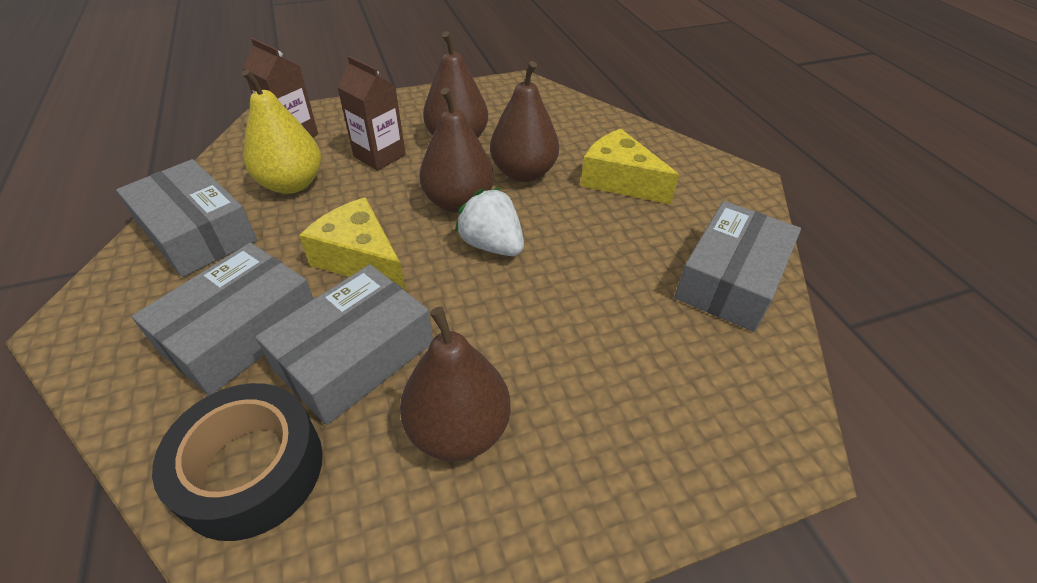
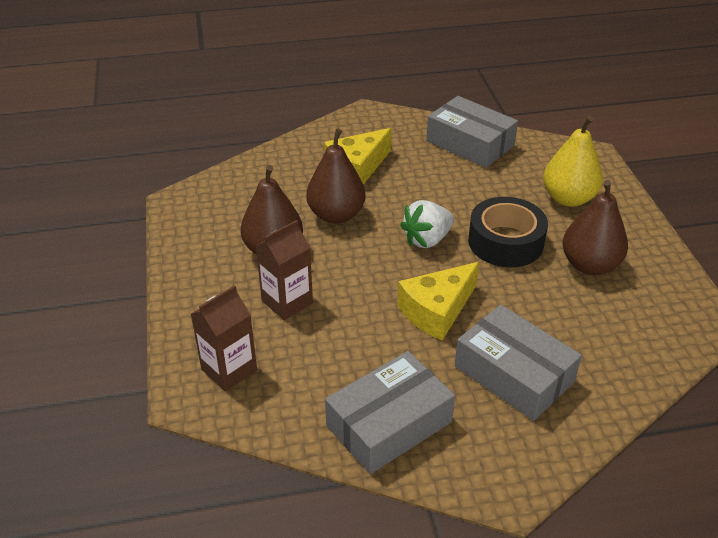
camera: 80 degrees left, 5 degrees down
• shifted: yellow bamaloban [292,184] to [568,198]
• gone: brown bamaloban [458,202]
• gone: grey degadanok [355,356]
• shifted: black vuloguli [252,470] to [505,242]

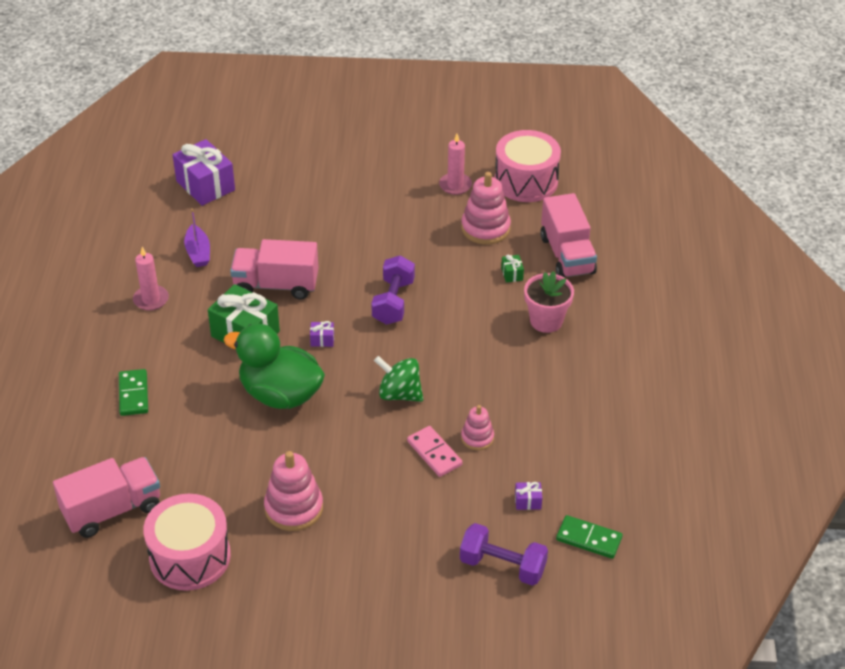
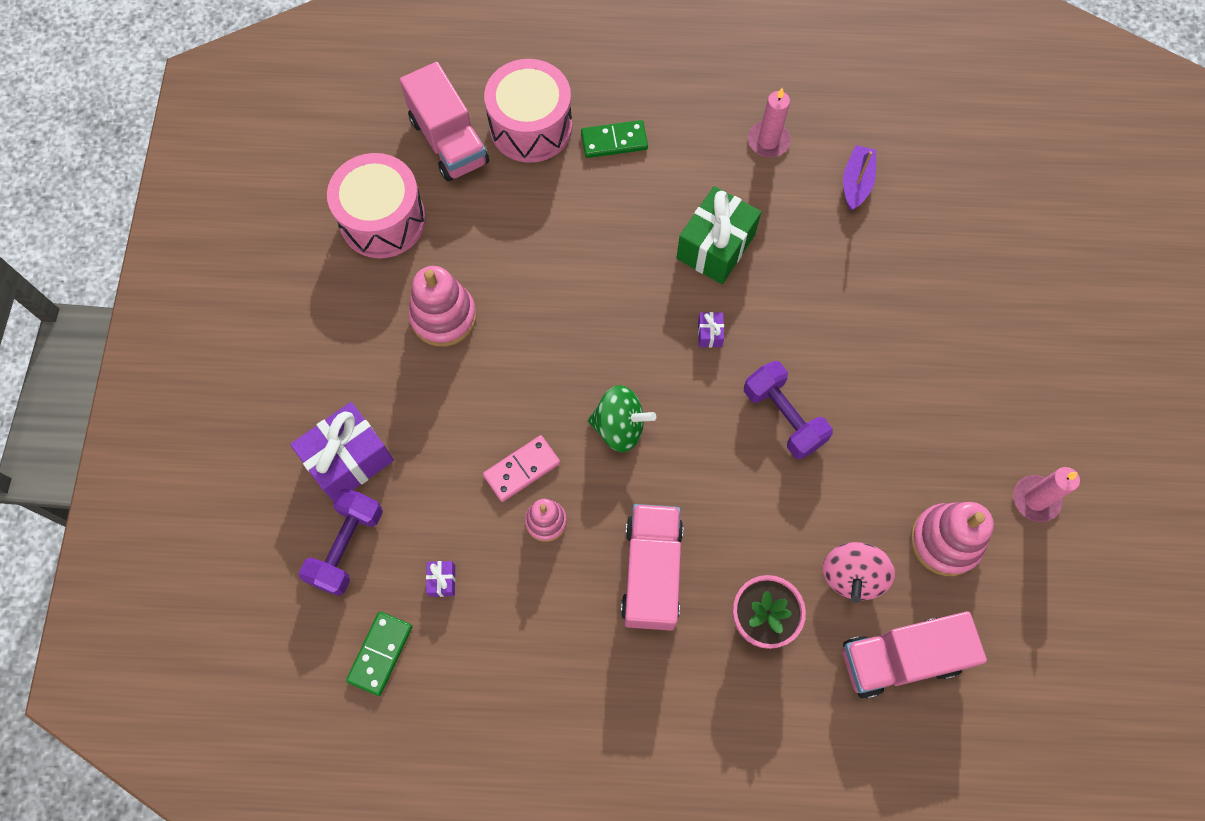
camera: 90 degrees right, 25 degrees up
• shifted: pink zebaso [526,181] to [531,126]
• shifted: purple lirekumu [205,185] to [349,460]
• rotated: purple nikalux [198,252] = [856,183] 120 degrees clockwise
• shifted: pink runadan [276,285] to [651,572]
• rotated: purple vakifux [393,302] = [783,417] 45 degrees clockwise
• swapped: green lirekumu [512,274] to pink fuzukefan [852,576]
• gone: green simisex [280,394]
• rotated: green fuzukefan [399,394] = [619,427] 75 degrees clockwise

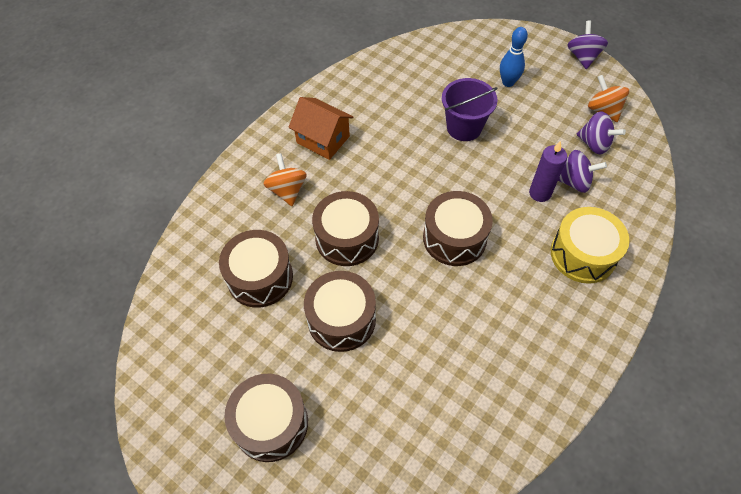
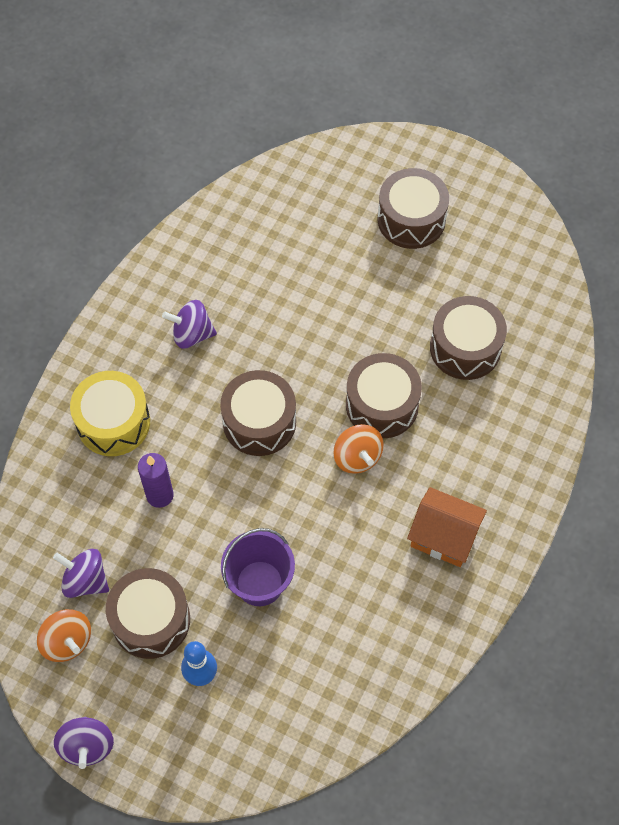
camera: 170 degrees right, 5 degrees up
• shifted: purple fuzukefan [574,182] to [192,334]
• shifted: orange fuzukefan [287,190] to [357,457]
• shifted: brown zebaso [341,319] to [151,620]

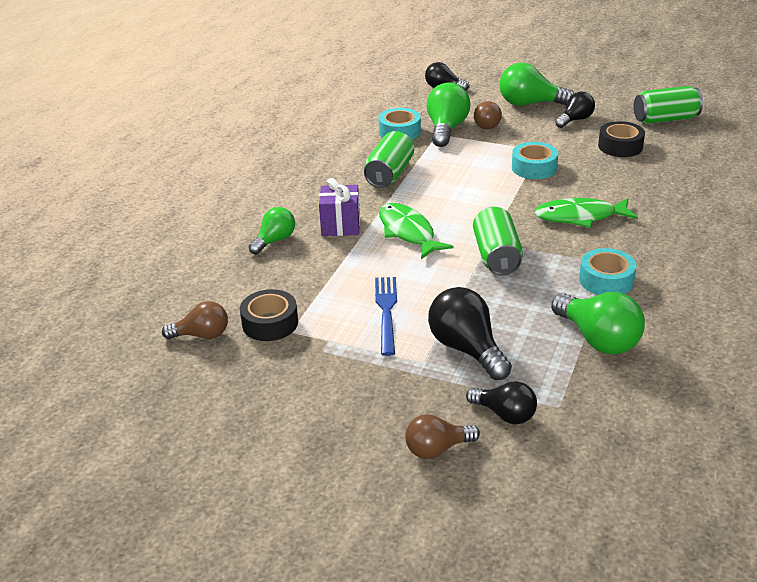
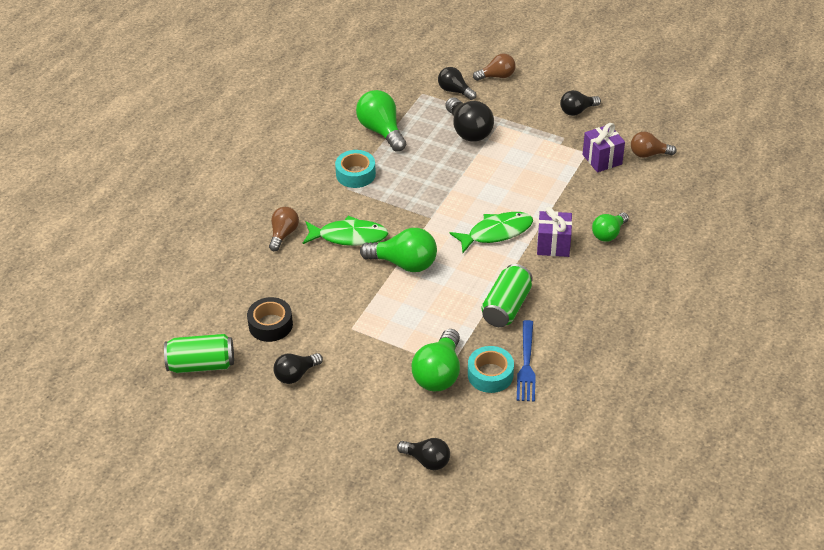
camera: 175 degrees left, 10 degrees up
• shifted: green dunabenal [529,104] to [404,263]
• shifted: brown dunabenal [488,124] to [283,234]
• gone: turquoise vuloguli [534,168]
• rotated: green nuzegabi [408,232] = [496,232] 90 degrees counterclockwise
• gone: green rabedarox [496,256]
• shifted: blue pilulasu [386,311] to [526,365]
• swapped: black vuloguli [270,323] to purple lirekumu [602,159]
• new: black dunabenal [577,111]

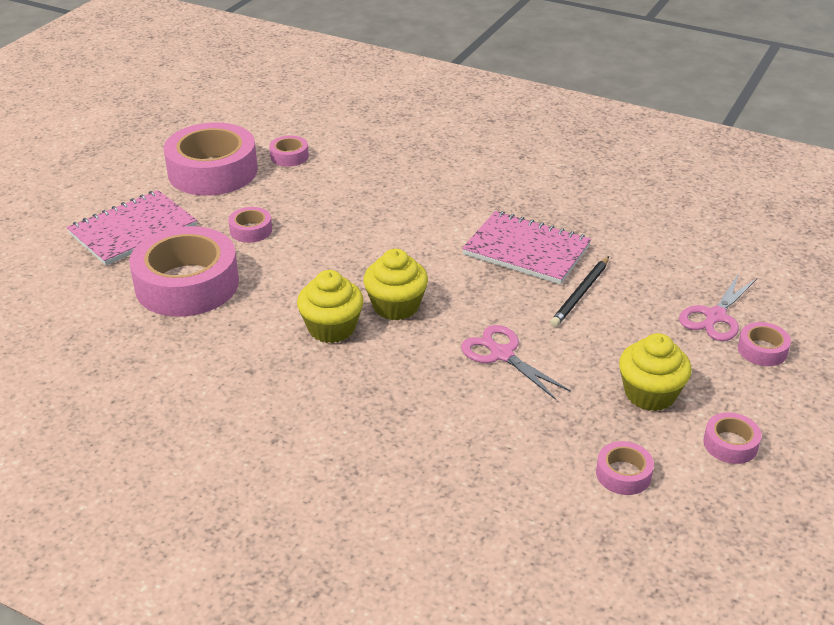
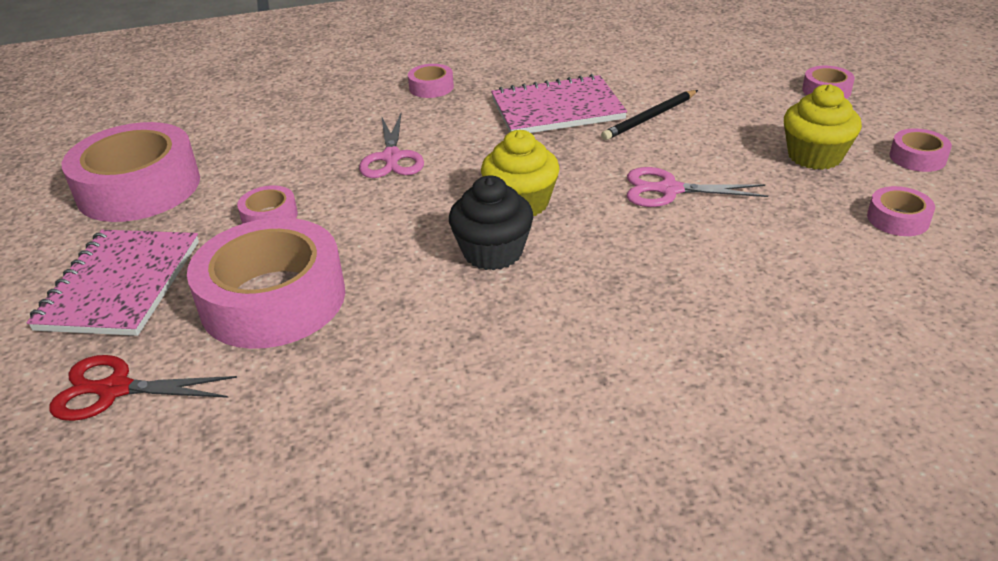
camera: 40 degrees left, 0 degrees up
• shifted: pink vuloguli [289,156] to [431,87]
• rotated: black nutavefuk [580,294] = [650,118] 60 degrees clockwise
• repainted: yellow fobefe [332,328] to black fobefe [493,252]
• shifted: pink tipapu [715,317] to [392,158]
• new: red tipapu [114,390]

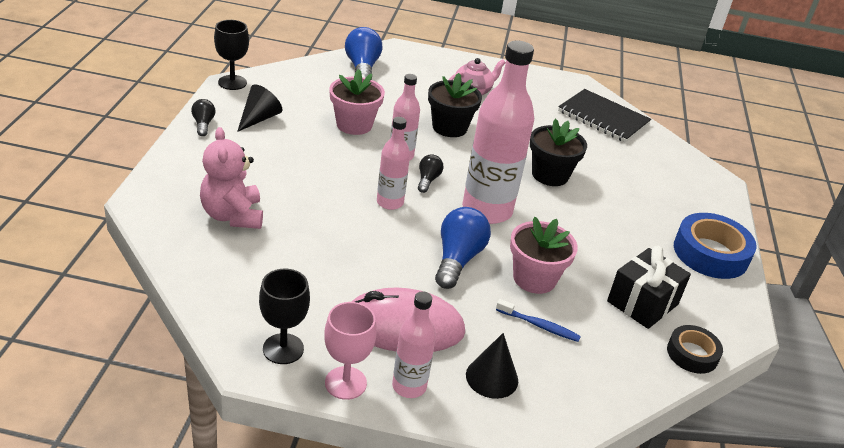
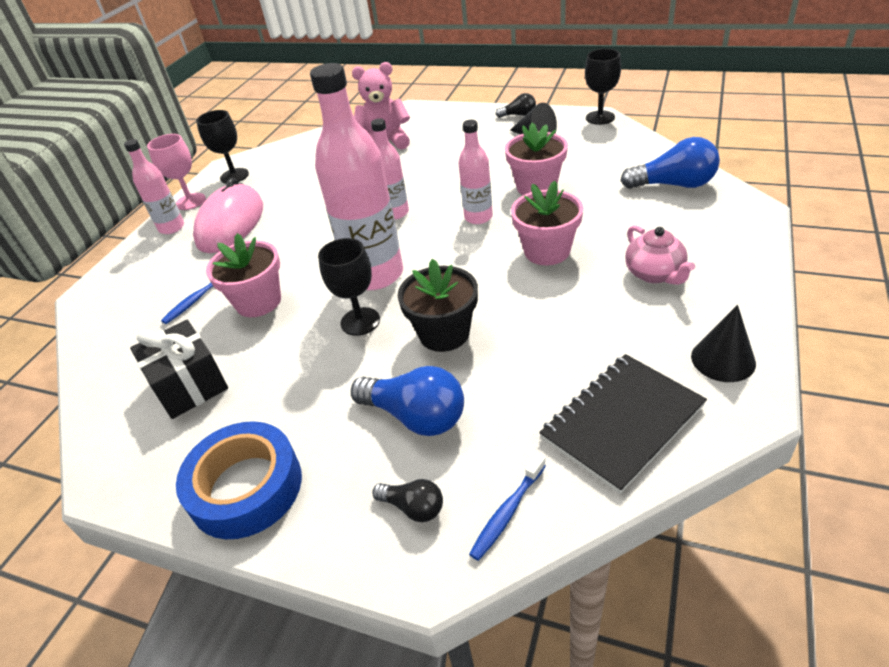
camera: 110 degrees right, 5 degrees up
• repainted: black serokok [449,127] to pink serokok [547,251]
• shifted: black dunabenal [428,180] to [413,507]
• shifted: blue dunabenal [457,259] to [415,416]
• gone: black vuloguli [692,354]
• shifted: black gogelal [492,377] to [723,359]
• new: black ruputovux [360,321]
• new: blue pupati [507,512]

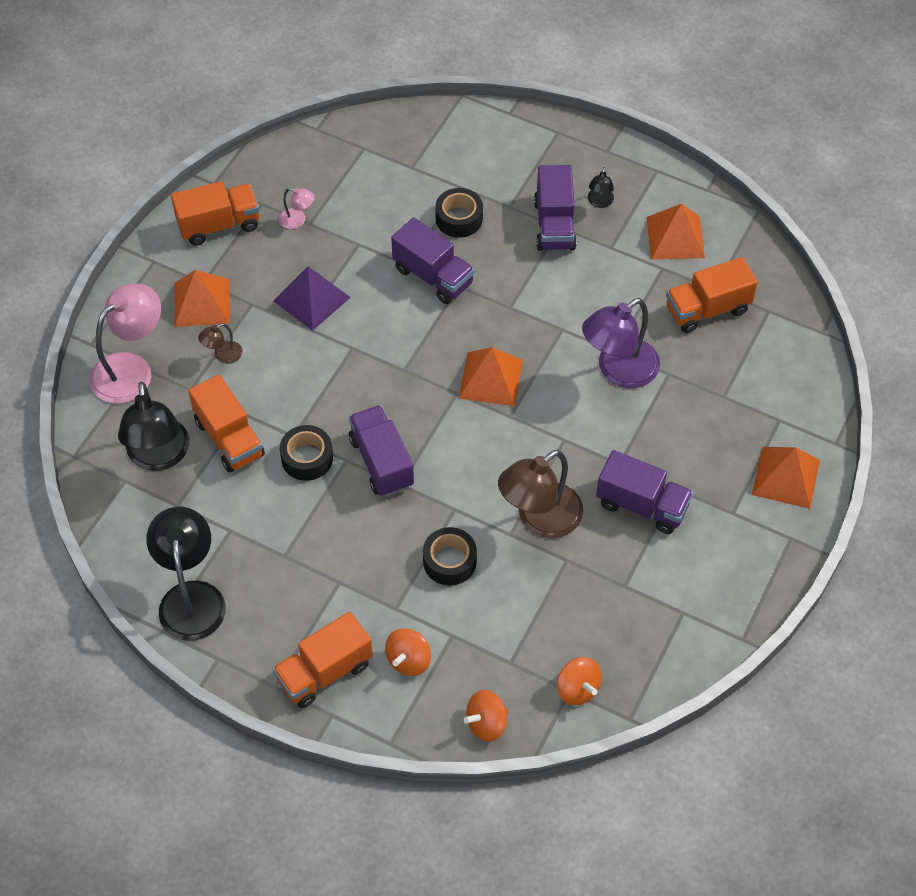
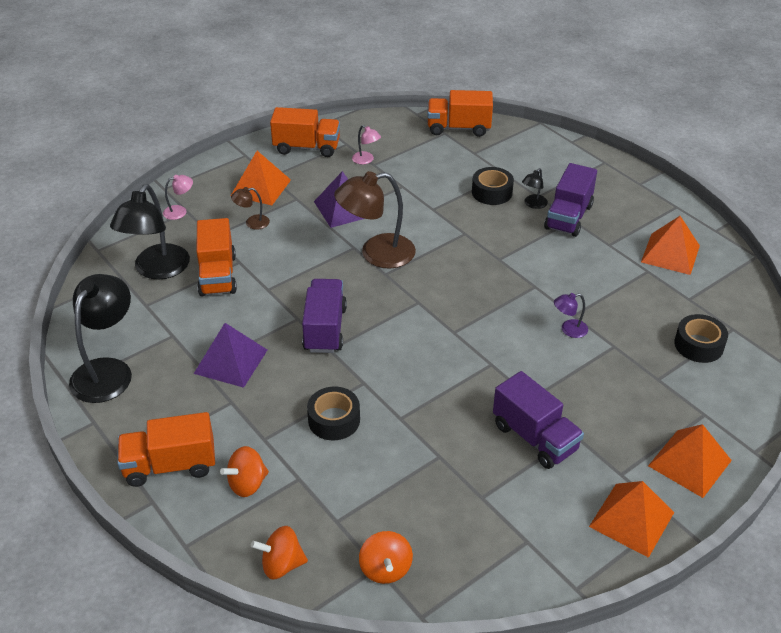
camera: 25 degrees right, 15 degrees down
• shifted: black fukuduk [599,202] to [533,204]
• gone: purple runadan [433,276]
• shifted: orange runadan [707,309] to [458,128]
• scaled: pink fukuduk [131,369] = [180,211] x0.46
• scaled: purple fukuduk [618,371] = [569,330] x0.46
• shifted: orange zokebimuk [491,379] to [631,519]
• shifted: black vuloguli [307,458] to [698,345]
• shifted: brown fukuduk [539,519] to [376,254]
• new: purple zokebimuk [231,361]

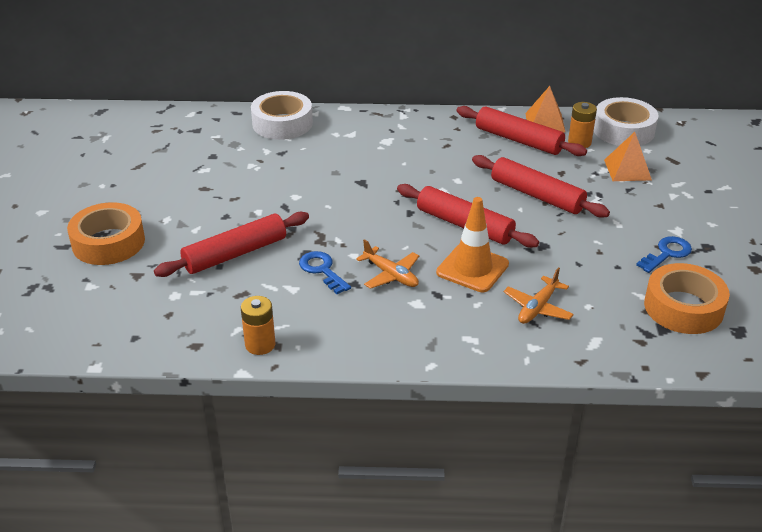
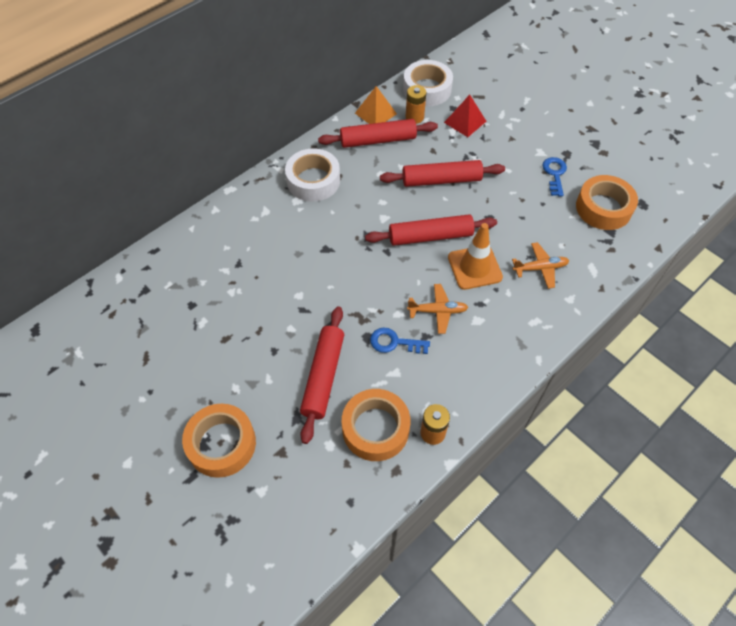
camera: 45 degrees left, 20 degrees up
• shifted: white vuloguli [282,123] to [313,181]
• repainted: orange zokebimuk [627,170] to red zokebimuk [465,122]
• rotated: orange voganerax [537,308] = [540,268] 90 degrees counterclockwise
• new: orange vuloguli [375,428]

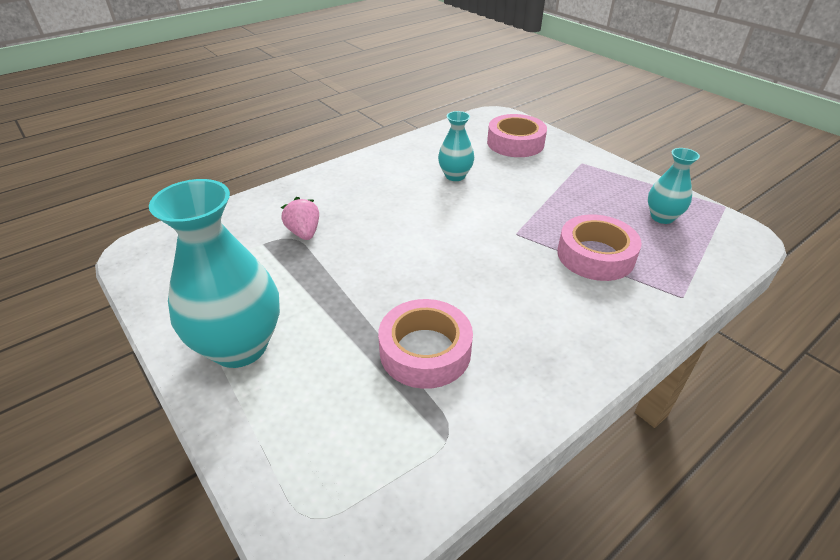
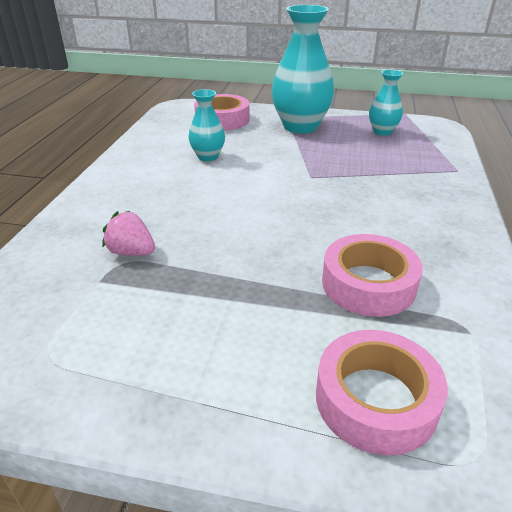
camera: 40 degrees left, 5 degrees down
• shifted: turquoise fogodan [239,346] to [300,126]
• shifted: pink vuloguli [595,255] to [376,399]

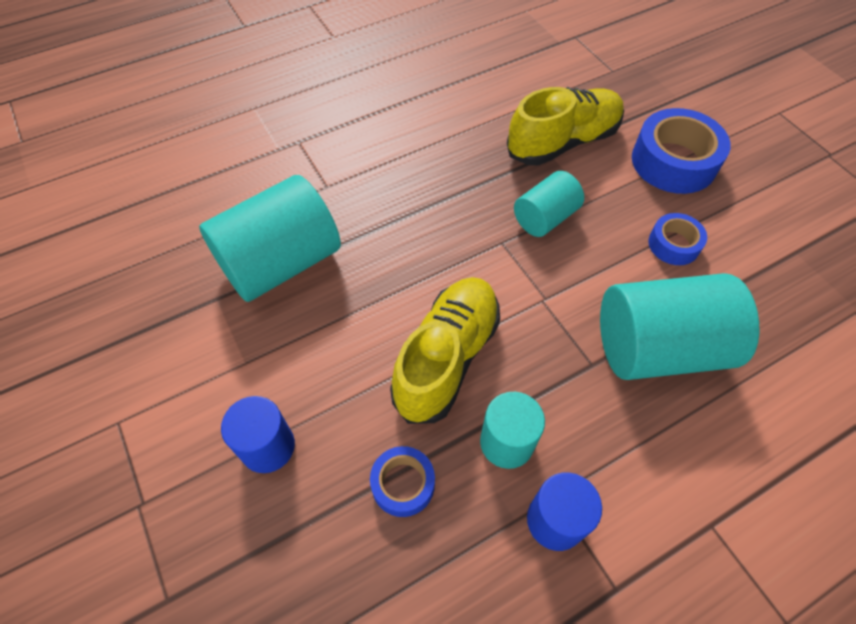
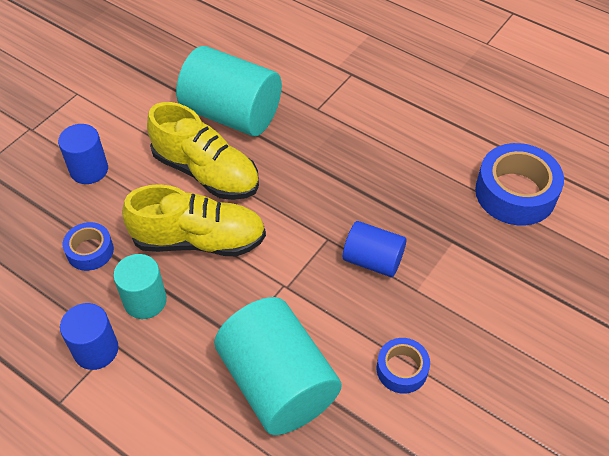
camera: 65 degrees right, 5 degrees down
• shifted: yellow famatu [563,142] to [206,172]
• shifted: blue vuloguli [673,162] to [515,193]
• repainted: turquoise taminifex [545,218] to blue taminifex [373,260]

